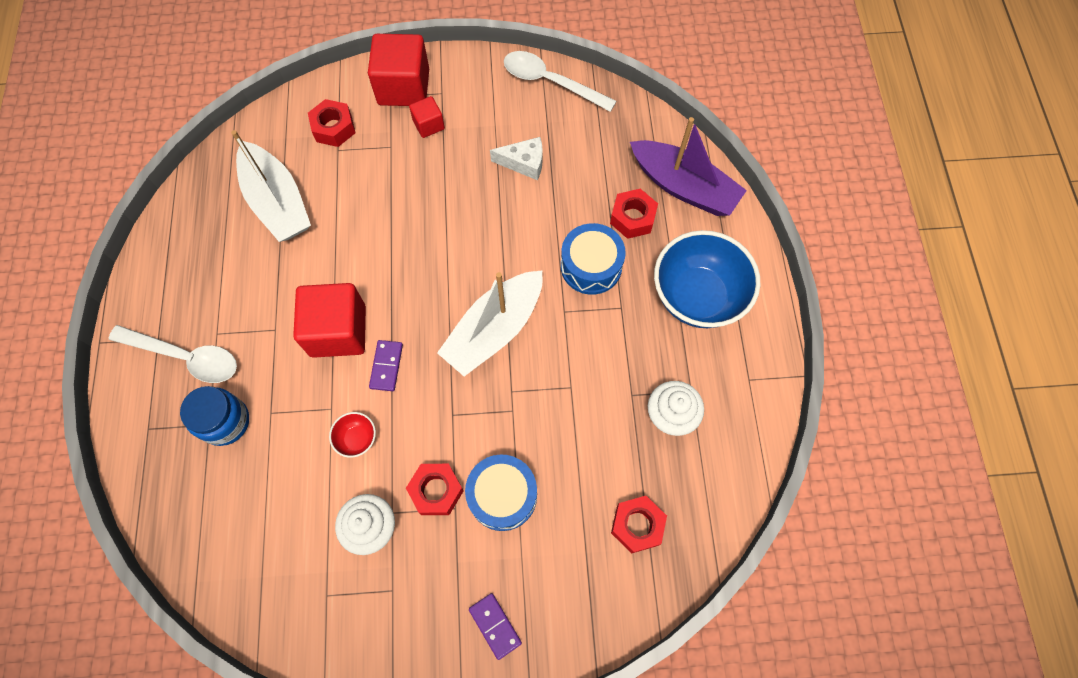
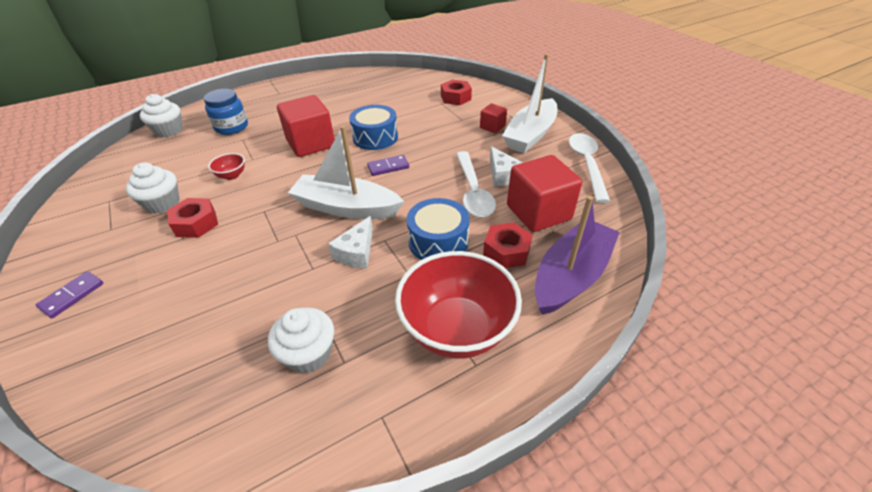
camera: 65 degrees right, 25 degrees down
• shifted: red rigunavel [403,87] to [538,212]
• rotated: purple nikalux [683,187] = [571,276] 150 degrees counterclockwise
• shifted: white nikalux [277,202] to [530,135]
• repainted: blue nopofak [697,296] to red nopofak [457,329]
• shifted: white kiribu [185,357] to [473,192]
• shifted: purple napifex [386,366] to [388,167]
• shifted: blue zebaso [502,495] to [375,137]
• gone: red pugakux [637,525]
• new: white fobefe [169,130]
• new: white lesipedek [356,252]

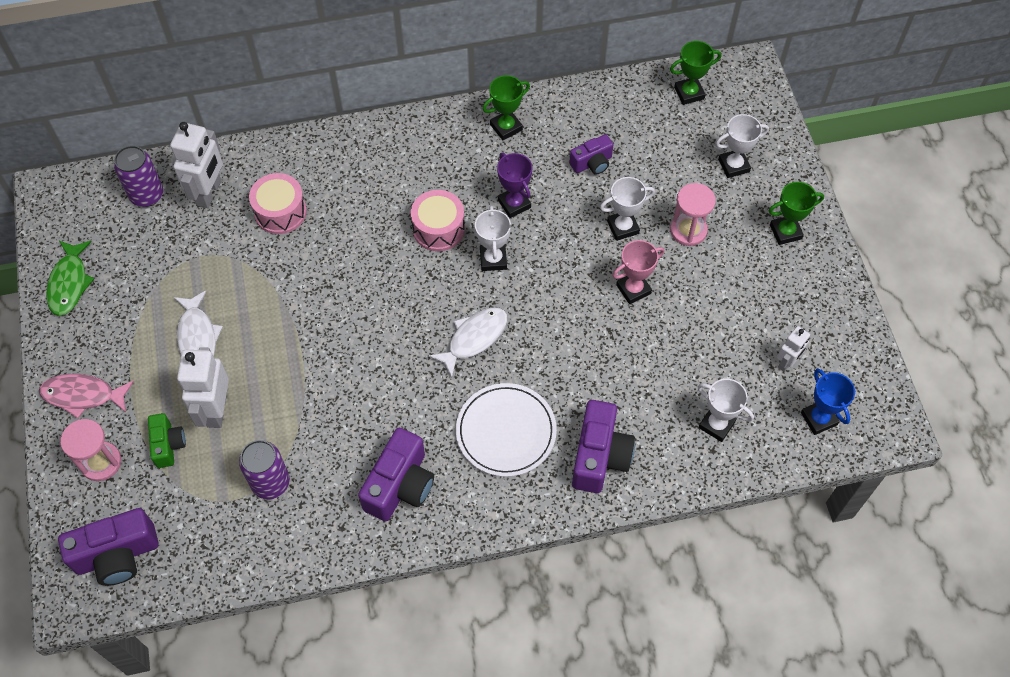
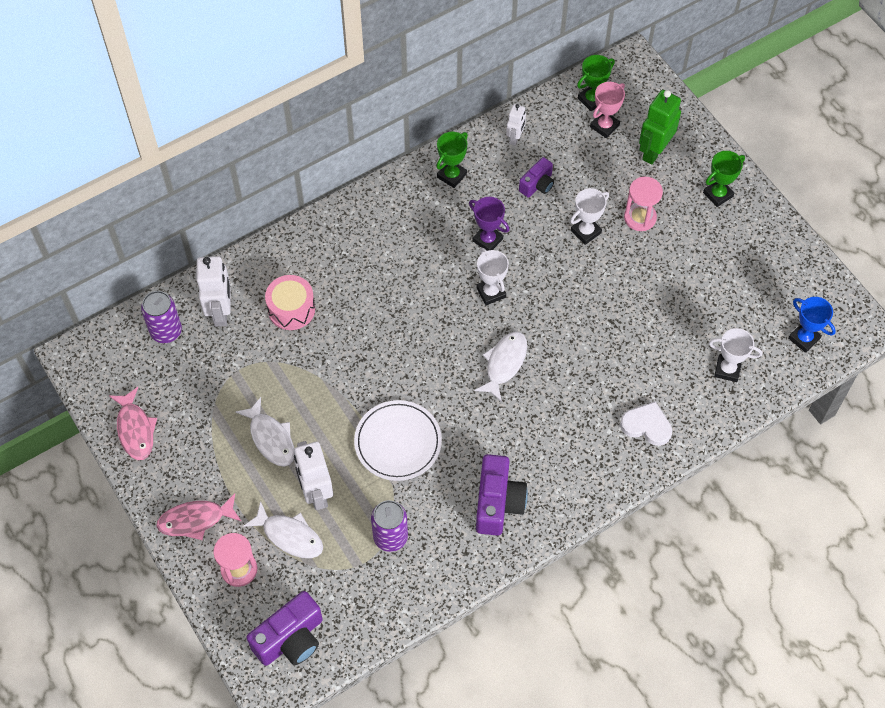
camera: 20 degrees left, 0 degrees up
• swapped: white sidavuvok [733,166] to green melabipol [654,151]
• gone: pink zebaso [438,229]
• shifted: pink sidavuvok [633,289] to [604,126]
• repainted: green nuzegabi [69,283] to pink nuzegabi [135,429]
• shifted: white melabipol [787,362] to [515,138]
• shifted: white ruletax [506,431] to [398,442]
• swapped: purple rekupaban [599,456] to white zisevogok [646,425]
• swapped: green rekupaban [168,445] to white nuzegabi [289,536]

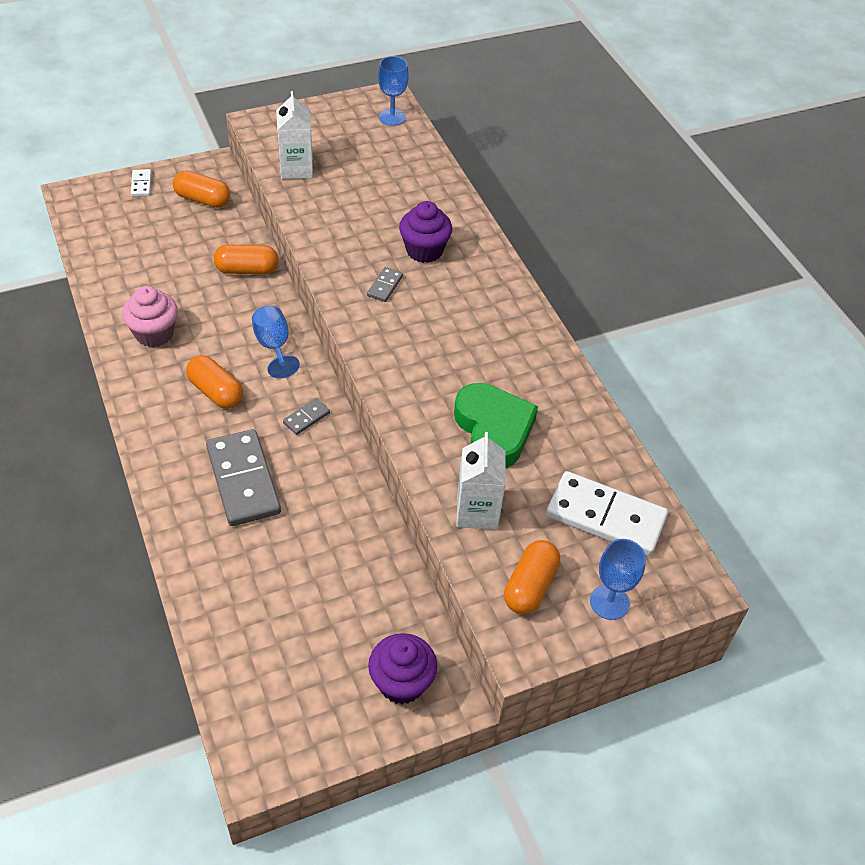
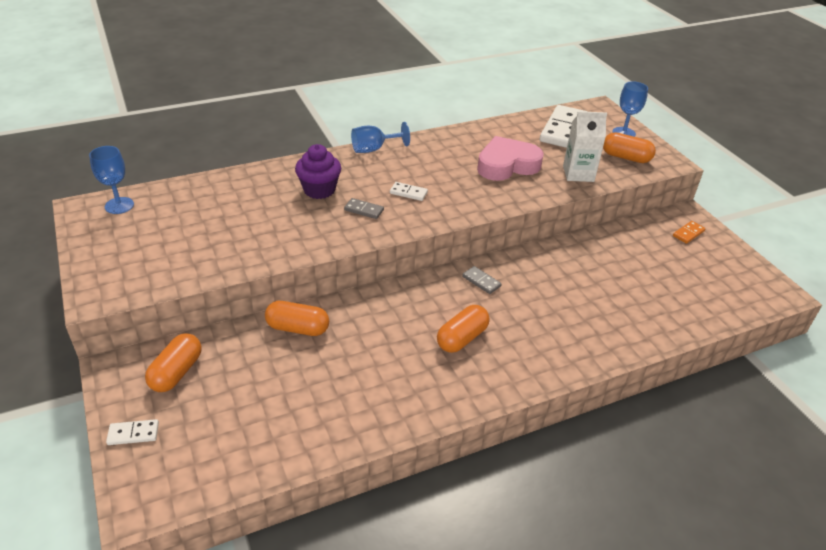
camera: 90 degrees left, 10 degrees down
• gone: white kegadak [296,168]
• rotated: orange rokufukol [247,270] = [297,328] 75 degrees counterclockwise
• gone: pink fobefe [154,334]
• shifted: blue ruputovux [274,346] to [374,149]
• repainted: green zisevogok [493,430] to pink zisevogok [507,165]
• gone: grey napifex [243,480]
• swapped: purple fobefe [401,683] to orange napifex [688,233]
• new: white napifex [408,193]

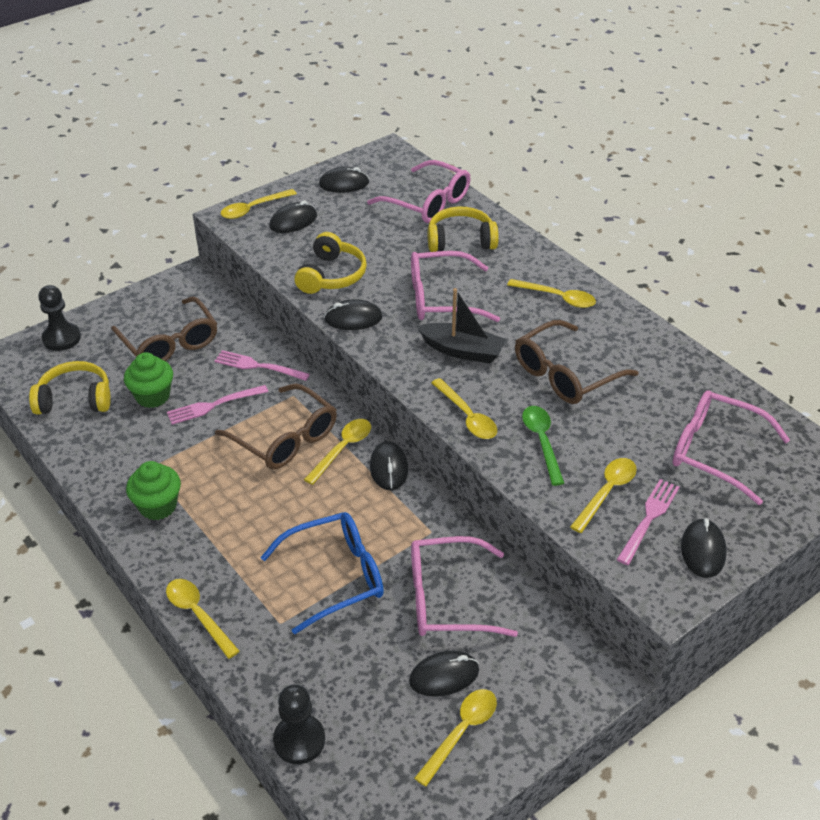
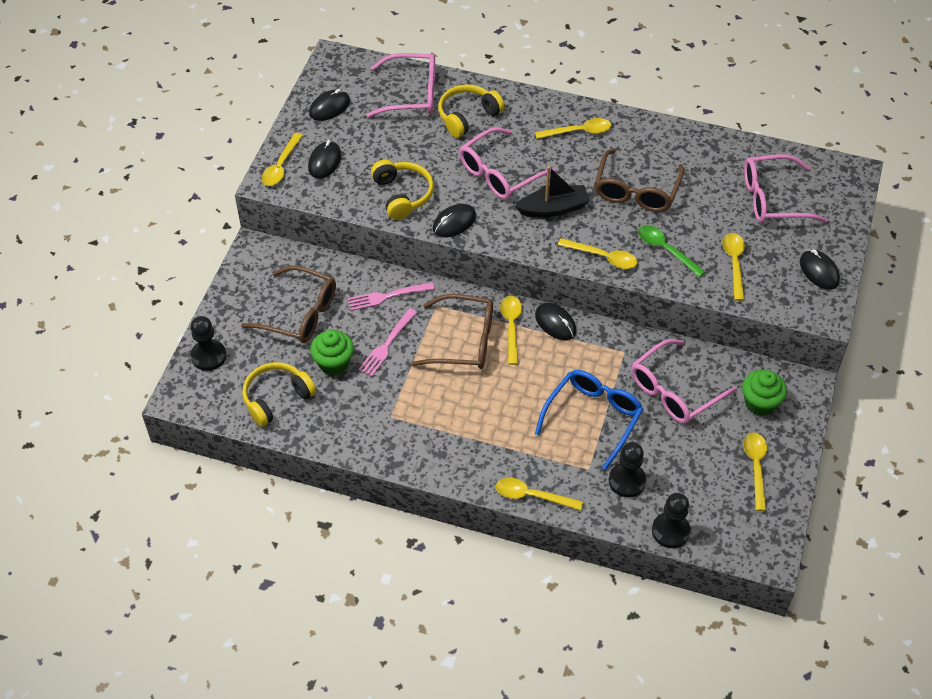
camera: 35 degrees left, 10 degrees up
• shifted: green fobefe [158,506] to [760,403]
• gone: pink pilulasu [648,519]
• gone: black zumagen [444,676]
• new: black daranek [627,481]

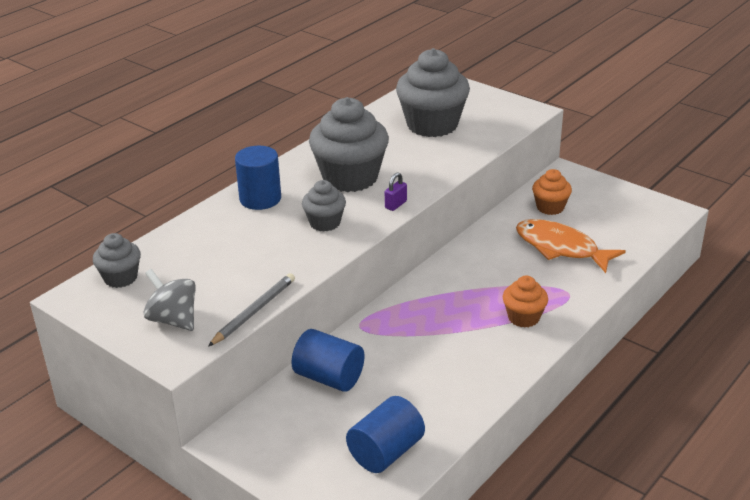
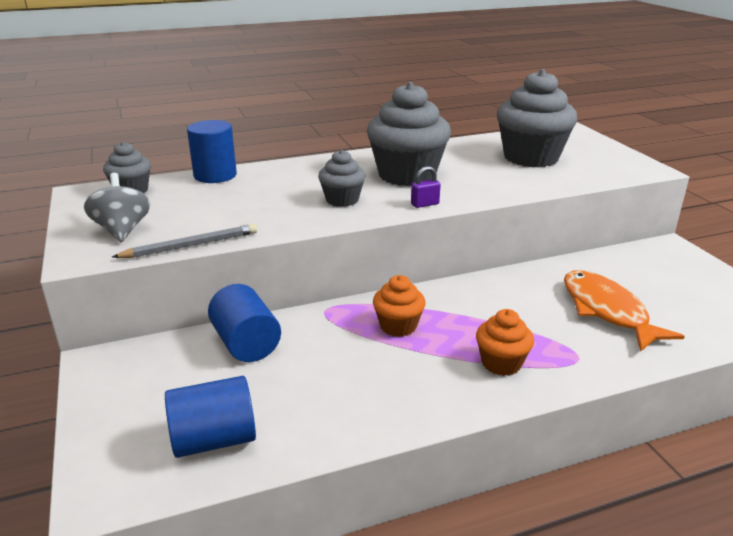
camera: 30 degrees right, 5 degrees down
• shifted: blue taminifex [260,199] to [215,175]
• shifted: orange fobefe [550,207] to [398,326]

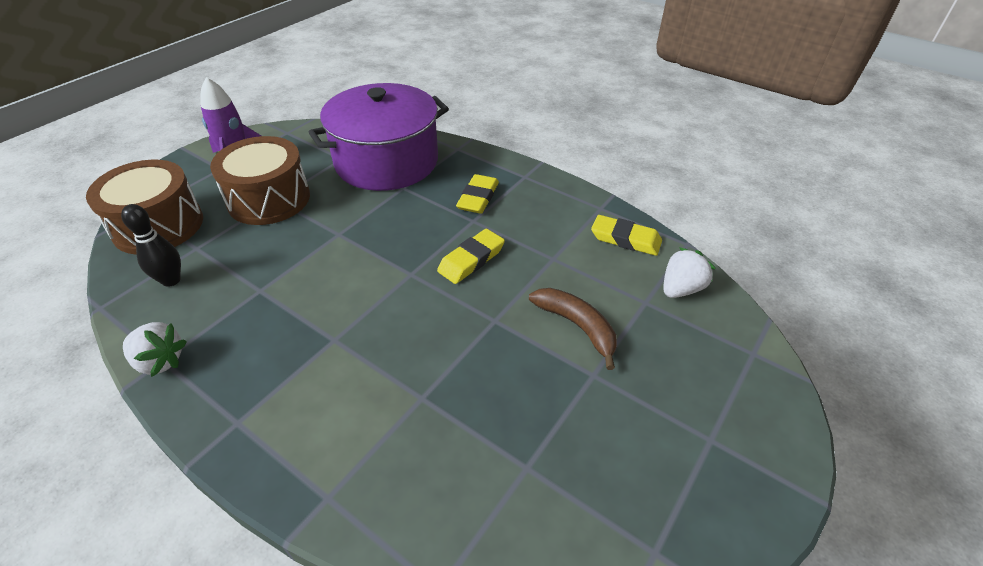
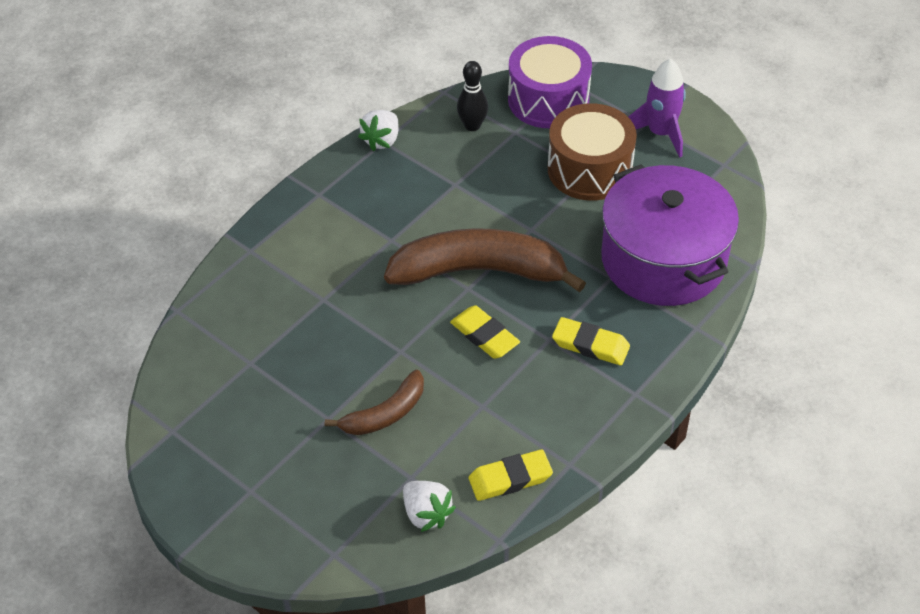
camera: 95 degrees right, 5 degrees up
• repainted: brown zebaso [158,226] to purple zebaso [548,100]
• rotated: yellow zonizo [625,239] = [510,478] 45 degrees clockwise
• new: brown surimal [479,271]

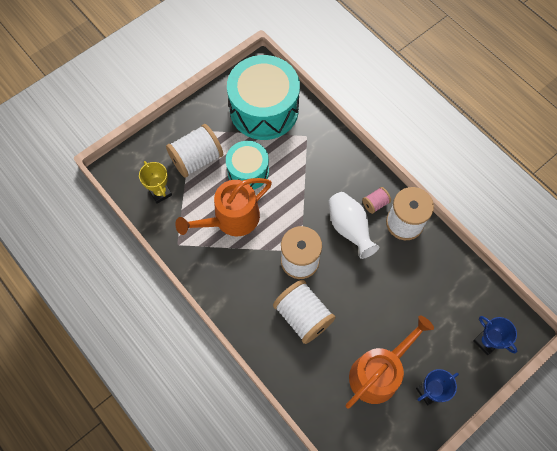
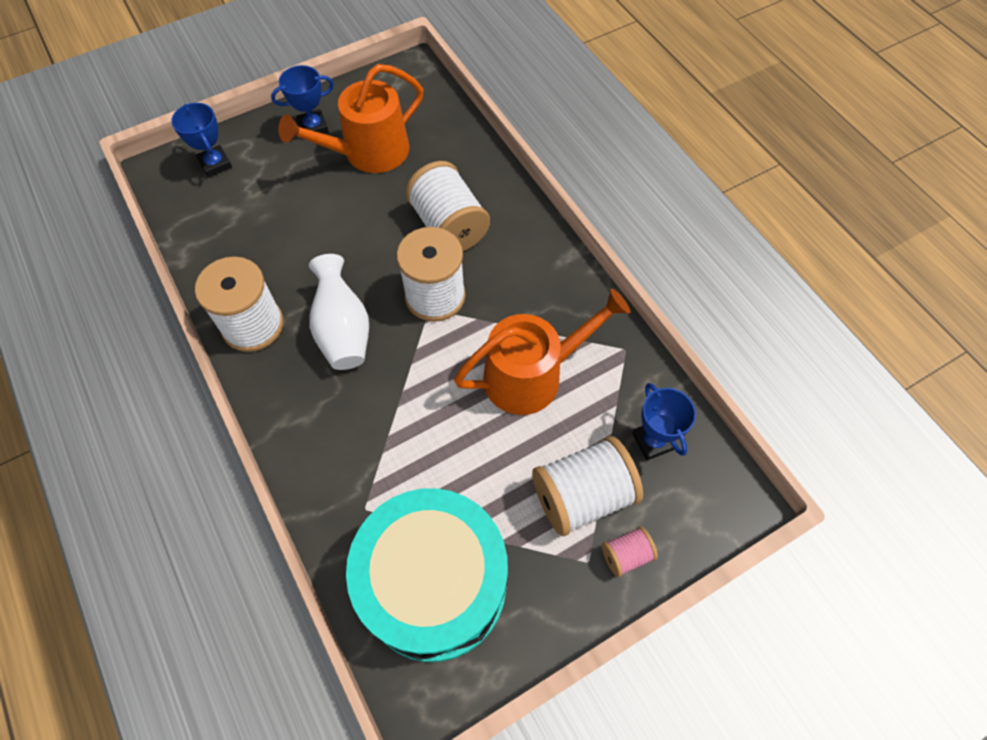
camera: 170 degrees left, 5 degrees down
• gone: turquoise zebaso [248,171]
• repainted: yellow sidavuvok [160,192] to blue sidavuvok [653,441]
• shifted: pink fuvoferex [375,204] to [626,555]

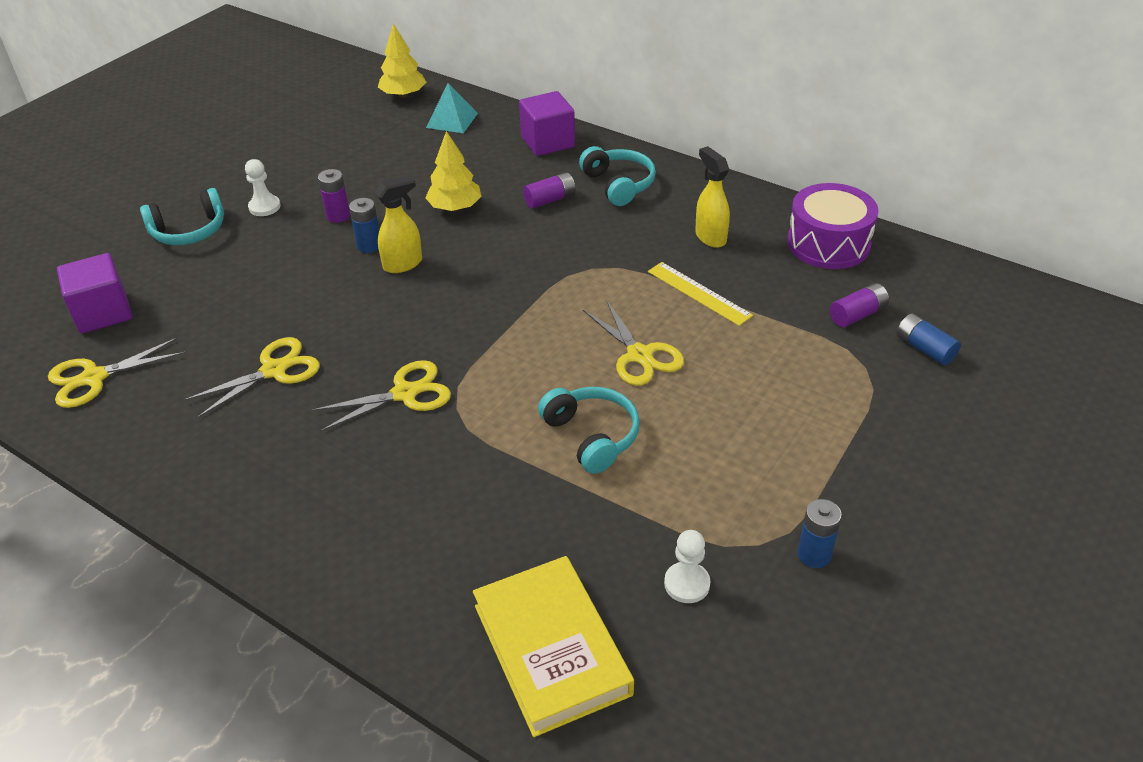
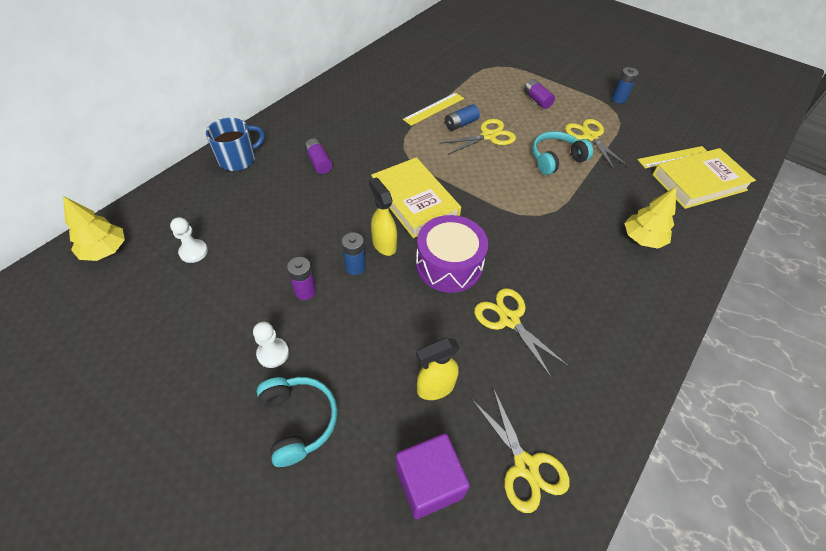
camera: 90 degrees left, 10 degrees up
• gone: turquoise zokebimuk [452,120]
• swapped: purple rigunavel [547,142] to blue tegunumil [238,159]
• shifted: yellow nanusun [455,207] to [642,239]
• gone: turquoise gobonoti [618,184]
• shifted: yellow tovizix [710,237] to [435,387]
• shifted: purple zebaso [828,243] to [449,264]
• shifted: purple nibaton [857,315] to [537,100]
• shifted: blue nibaton [924,349] to [461,124]
• shifted: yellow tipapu [405,393] to [590,137]
• shifted: white daranek [687,584] to [193,252]
• new: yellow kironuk [674,157]
• new: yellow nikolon [414,201]

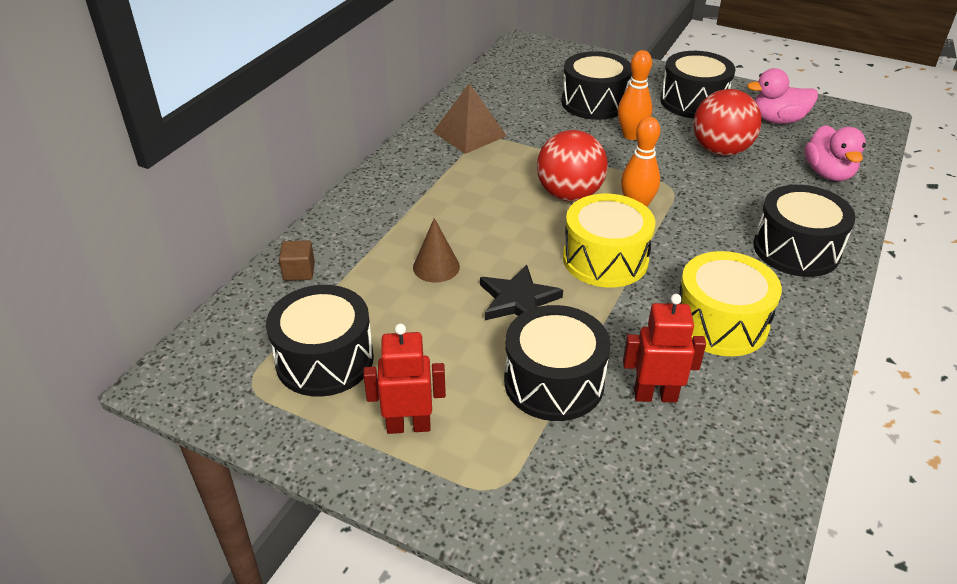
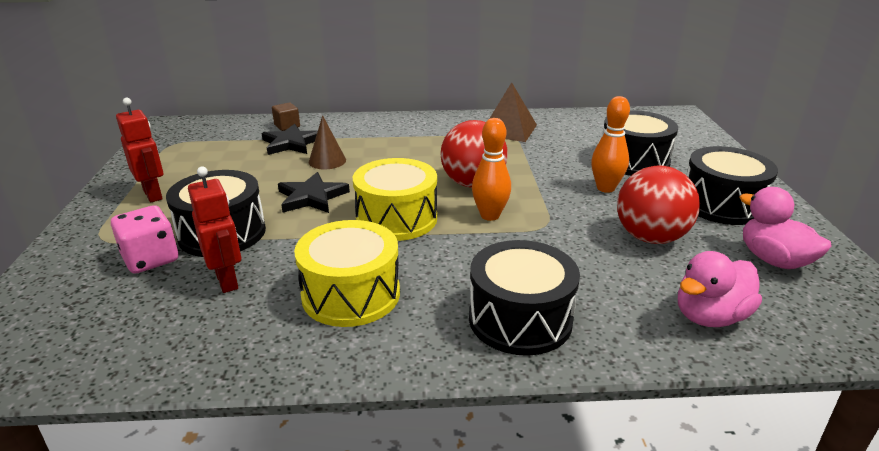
camera: 60 degrees right, 10 degrees down
• gone: black zebaso [325,359]
• new: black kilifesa [291,143]
• new: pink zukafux [151,259]

